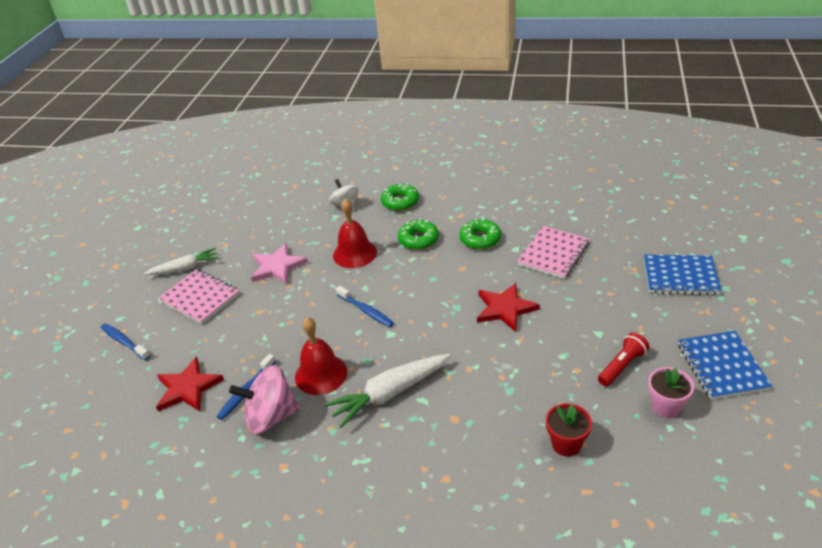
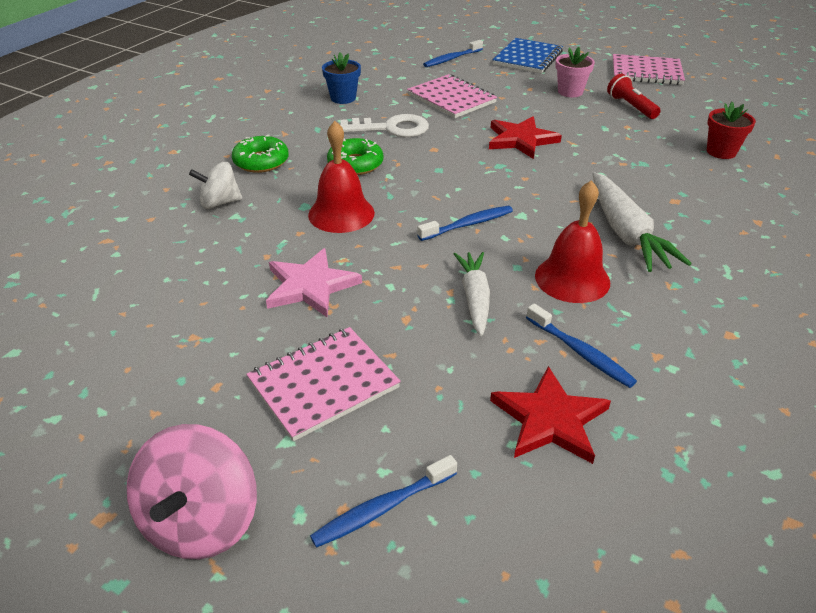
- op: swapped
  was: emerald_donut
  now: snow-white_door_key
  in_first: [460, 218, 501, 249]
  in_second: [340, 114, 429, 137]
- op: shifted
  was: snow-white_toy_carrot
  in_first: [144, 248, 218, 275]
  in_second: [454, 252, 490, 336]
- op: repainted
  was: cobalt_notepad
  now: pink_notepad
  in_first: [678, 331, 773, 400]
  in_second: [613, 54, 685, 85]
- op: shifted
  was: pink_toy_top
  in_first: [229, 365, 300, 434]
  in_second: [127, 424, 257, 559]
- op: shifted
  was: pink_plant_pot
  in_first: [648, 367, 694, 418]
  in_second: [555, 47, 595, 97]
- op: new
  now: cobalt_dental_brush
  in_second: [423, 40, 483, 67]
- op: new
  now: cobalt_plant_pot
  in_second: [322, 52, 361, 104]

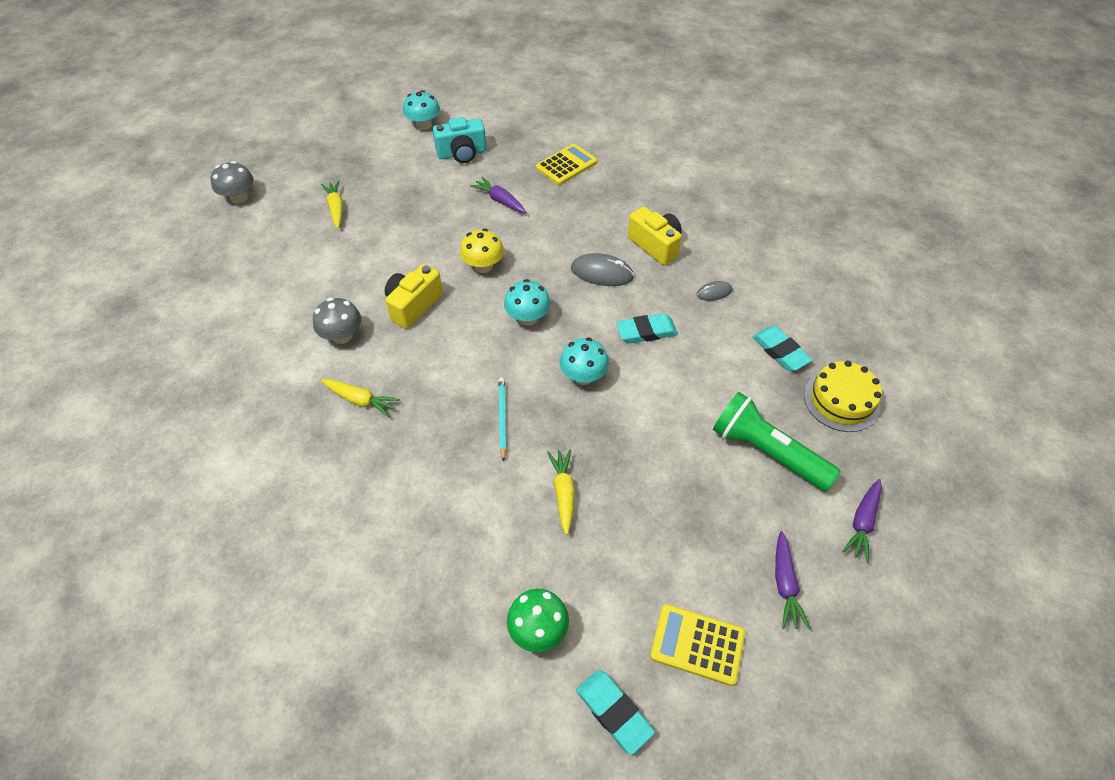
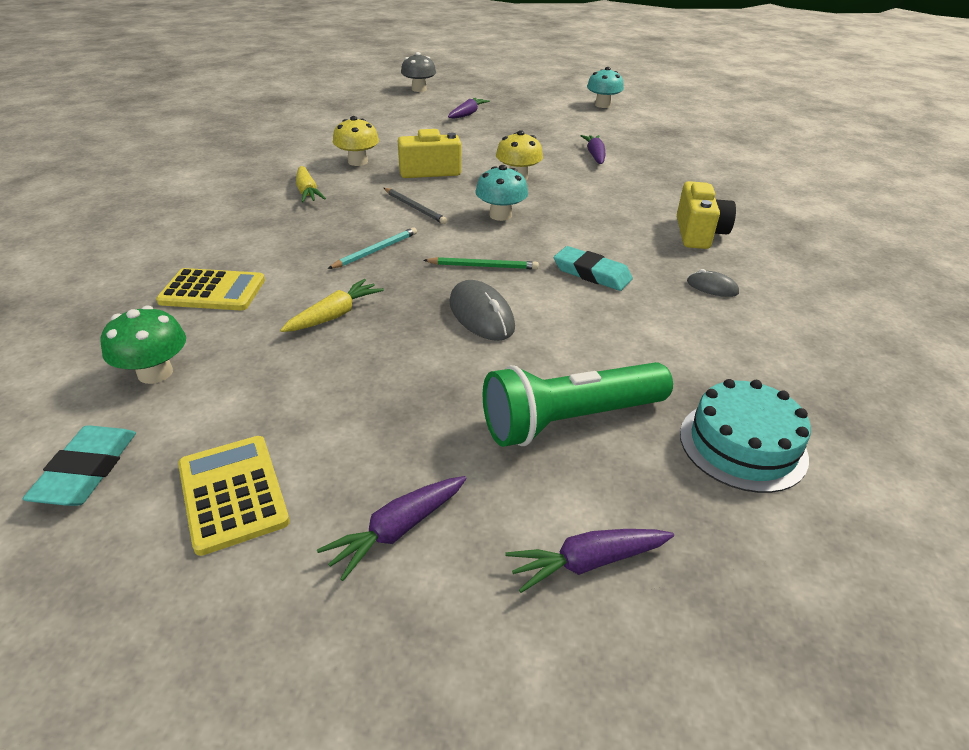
- op: gone
  was: teal_compact_camera
  in_first: [433, 117, 486, 163]
- op: shifted
  was: yellow_adding_machine
  in_first: [536, 144, 597, 185]
  in_second: [156, 268, 265, 311]
- op: repainted
  was: yellow_toy_carrot
  now: royal_purple_toy_carrot
  in_first: [321, 181, 343, 228]
  in_second: [448, 98, 490, 119]
- op: shifted
  was: gray_computer_mouse
  in_first: [571, 253, 634, 286]
  in_second: [449, 280, 515, 341]
- op: repainted
  was: gray_fungus
  now: yellow_fungus
  in_first: [313, 298, 361, 344]
  in_second: [333, 116, 379, 166]
- op: gone
  was: teal_eraser
  in_first: [752, 326, 813, 371]
- op: swapped
  was: teal_fungus
  now: emerald_pencil
  in_first: [560, 337, 609, 385]
  in_second: [423, 257, 539, 270]
- op: repainted
  was: yellow_layer_cake
  now: teal_layer_cake
  in_first: [804, 361, 882, 432]
  in_second: [680, 379, 811, 493]
- op: rotated
  was: emerald_torch
  in_first: [713, 392, 841, 491]
  in_second: [483, 362, 673, 447]
  clockwise: -105
- op: new
  now: gray_pencil
  in_second: [384, 188, 447, 224]

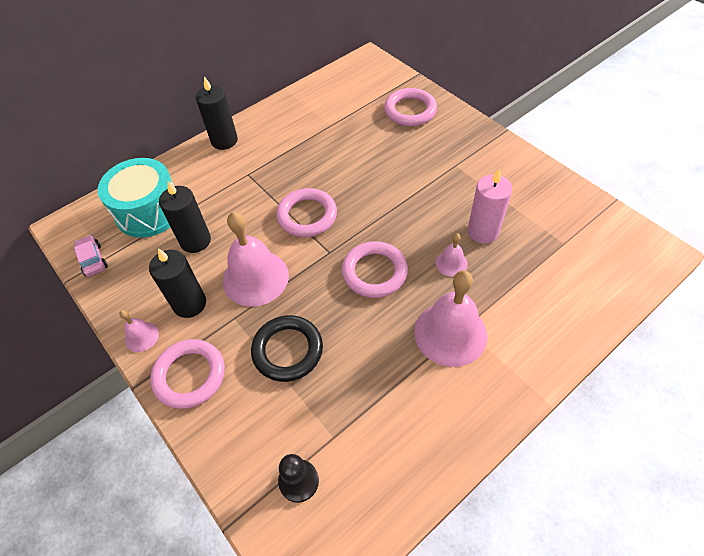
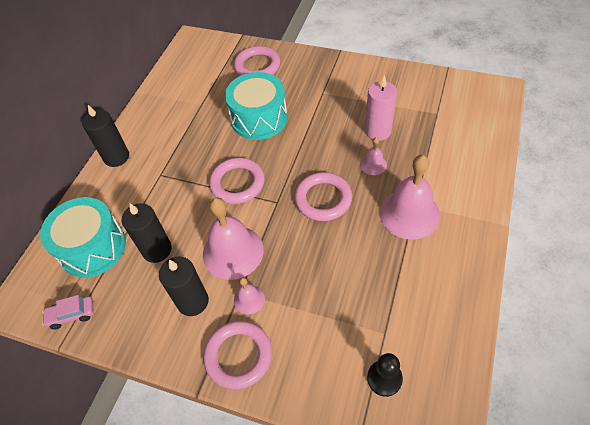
- op: rotated
  was: pink_automobile
  in_first: [74, 235, 108, 277]
  in_second: [42, 295, 94, 330]
  clockwise: -45
- op: shifted
  was: pink_hand_bell
  in_first: [119, 310, 159, 352]
  in_second: [234, 277, 265, 314]
- op: gone
  was: ebony_torus
  in_first: [251, 315, 323, 382]
- op: new
  now: teal_snare_drum
  in_second: [225, 72, 287, 140]

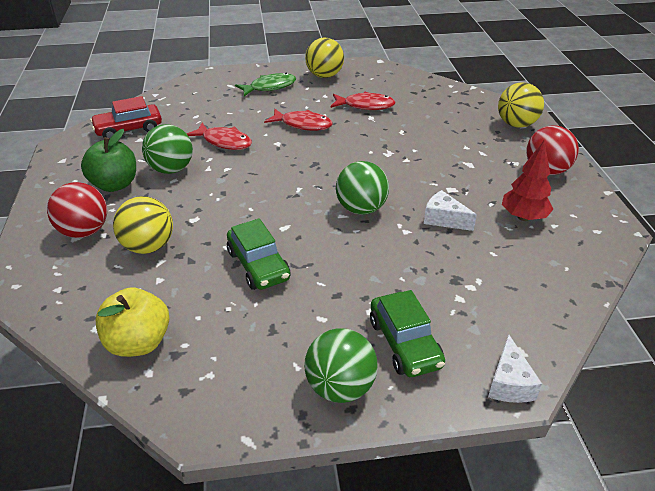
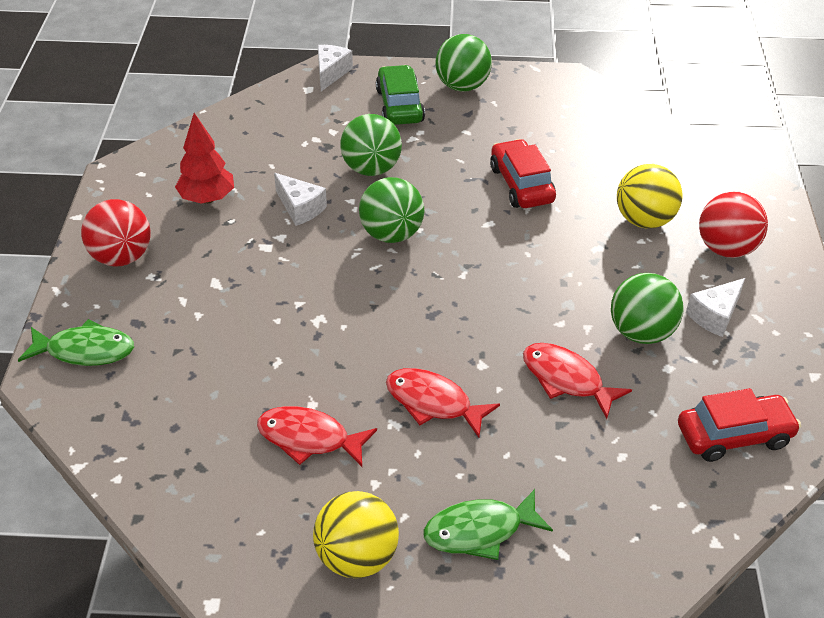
- op: swapped
  was: yellow_play_ball
  now: emerald_toy_fish
  in_first: [498, 83, 544, 128]
  in_second: [18, 319, 134, 366]
- op: swapped
  was: emerald_apple_fruit
  now: snow-white_piece_of_cheese
  in_first: [81, 129, 136, 192]
  in_second: [686, 278, 745, 337]
- op: repainted
  was: emerald_automobile
  now: red_automobile
  in_first: [227, 218, 291, 290]
  in_second: [490, 139, 556, 208]
- op: gone
  was: yellow_apple_fruit
  in_first: [96, 287, 169, 357]
- op: new
  now: emerald_play_ball
  in_second: [340, 114, 402, 176]

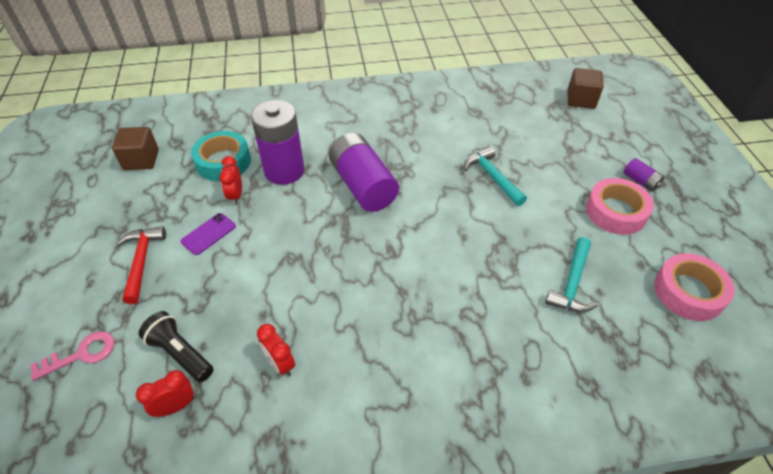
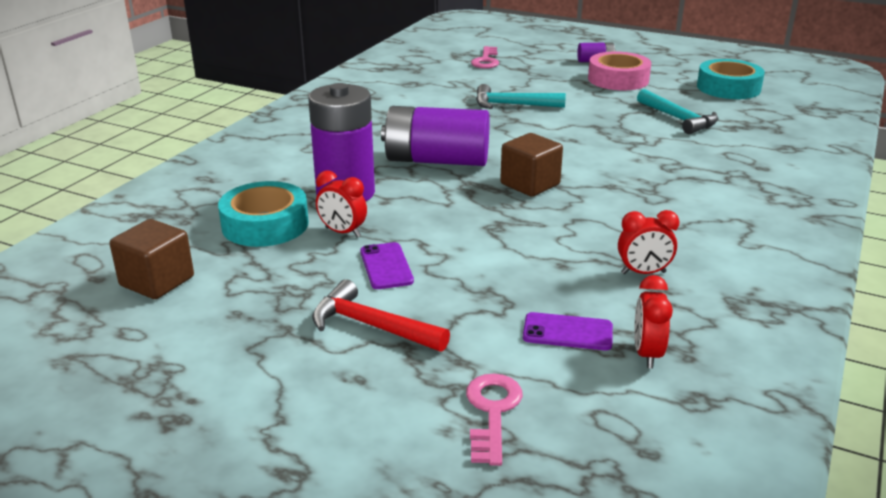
- op: shifted
  was: russet_block
  in_first: [568, 68, 604, 109]
  in_second: [500, 133, 563, 197]
- op: repainted
  was: pink_tape
  now: teal_tape
  in_first: [654, 253, 735, 321]
  in_second: [697, 59, 765, 99]
- op: swapped
  was: ebony_torch
  now: royal_purple_phone
  in_first: [139, 311, 213, 382]
  in_second: [523, 312, 613, 350]
- op: new
  now: pink_door_key
  in_second: [471, 46, 499, 69]

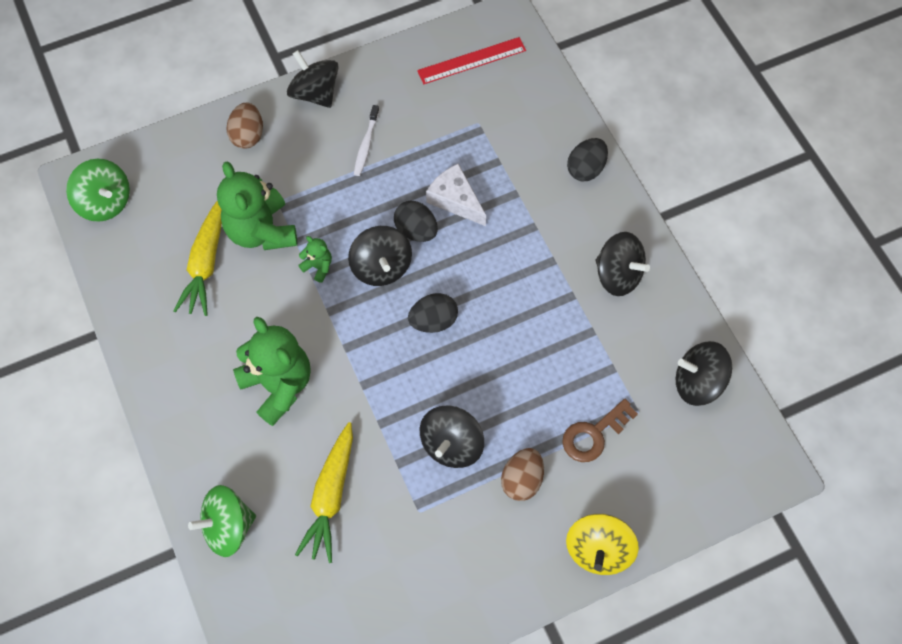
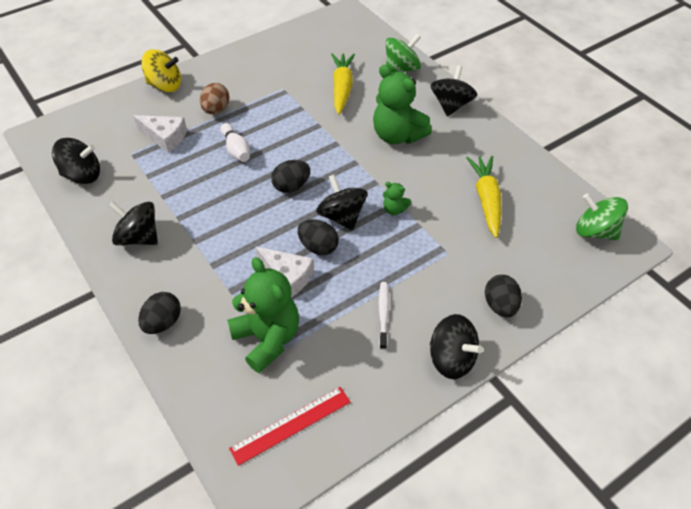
- op: repainted
  was: russet_egg_shape
  now: ebony_egg_shape
  in_first: [226, 102, 263, 148]
  in_second: [485, 275, 522, 317]
- op: shifted
  was: emerald_teddy
  in_first: [217, 162, 297, 250]
  in_second: [227, 257, 299, 373]
- op: swapped
  was: russet_door_key
  now: snow-white_piece_of_cheese
  in_first: [562, 399, 638, 462]
  in_second: [133, 115, 187, 153]
- op: shifted
  was: ebony_toy_top
  in_first: [420, 406, 484, 468]
  in_second: [431, 65, 477, 117]
- op: rotated
  was: yellow_toy_top
  in_first: [566, 514, 639, 575]
  in_second: [141, 49, 181, 92]
  clockwise: 90
- op: new
  now: snow-white_tenpin
  in_second: [220, 123, 250, 162]

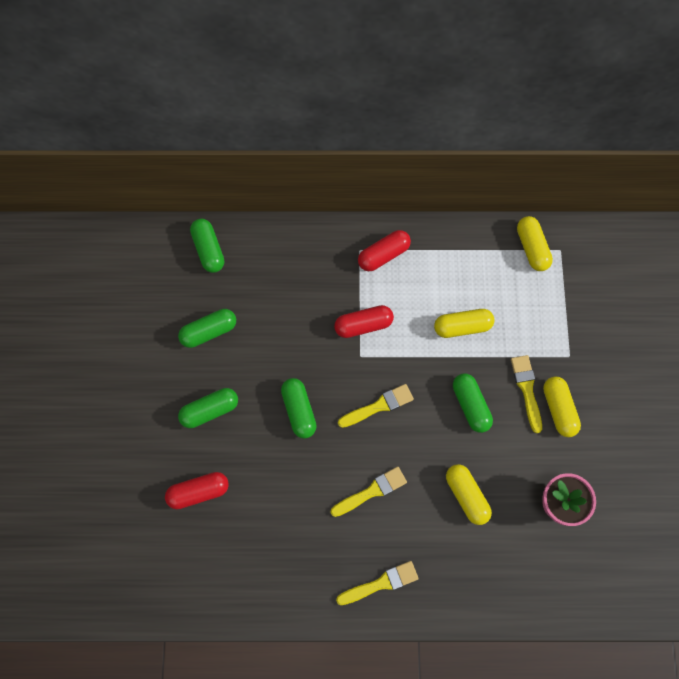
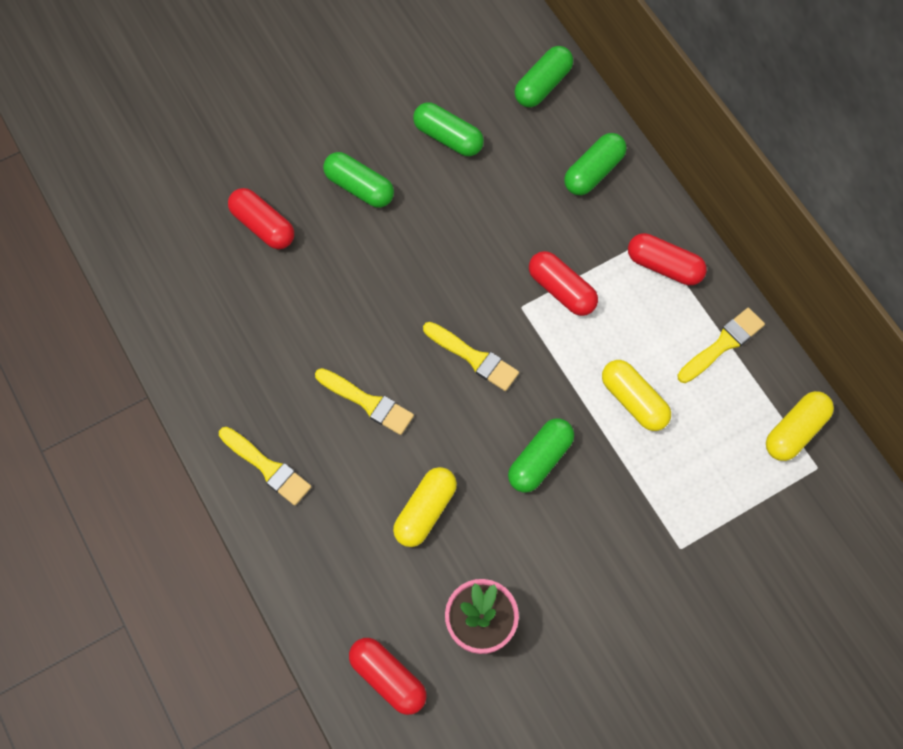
- op: shifted
  was: yellow_brush
  in_first: [511, 355, 542, 433]
  in_second: [677, 308, 765, 383]
- op: gone
  was: yellow_pill
  in_first: [543, 376, 581, 437]
- op: shifted
  was: emerald_pill
  in_first: [281, 378, 317, 439]
  in_second: [564, 133, 627, 195]
- op: new
  now: red_pill
  in_second: [349, 638, 427, 715]

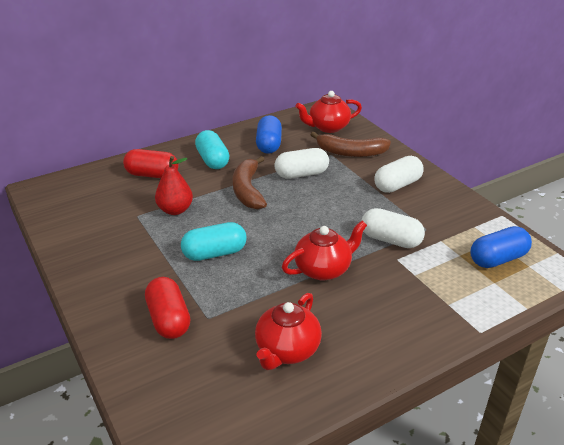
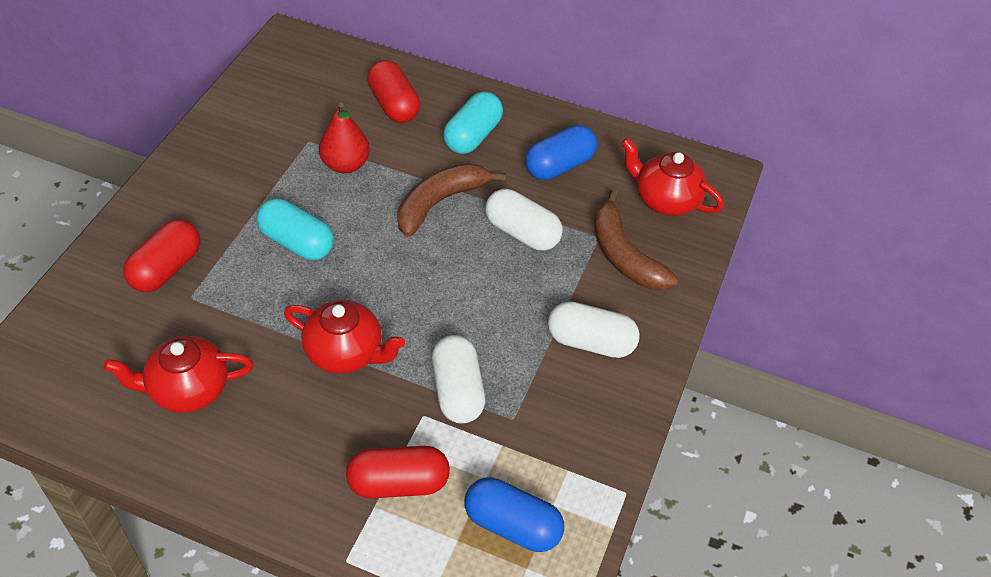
- op: new
  now: red_pill
  in_second: [346, 446, 450, 498]

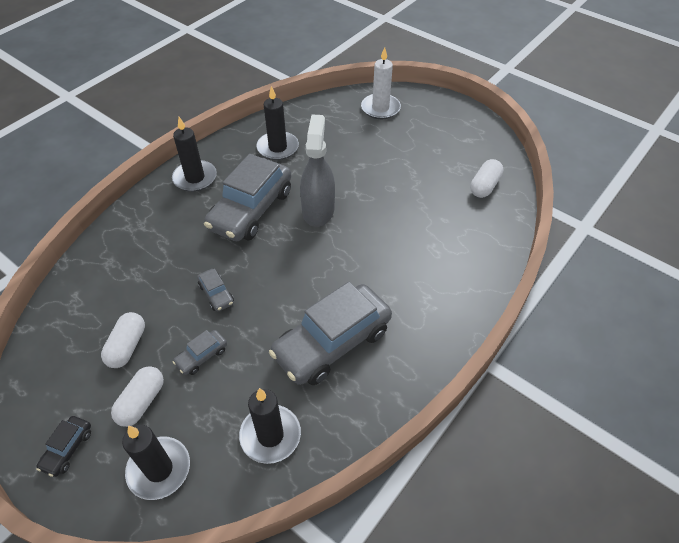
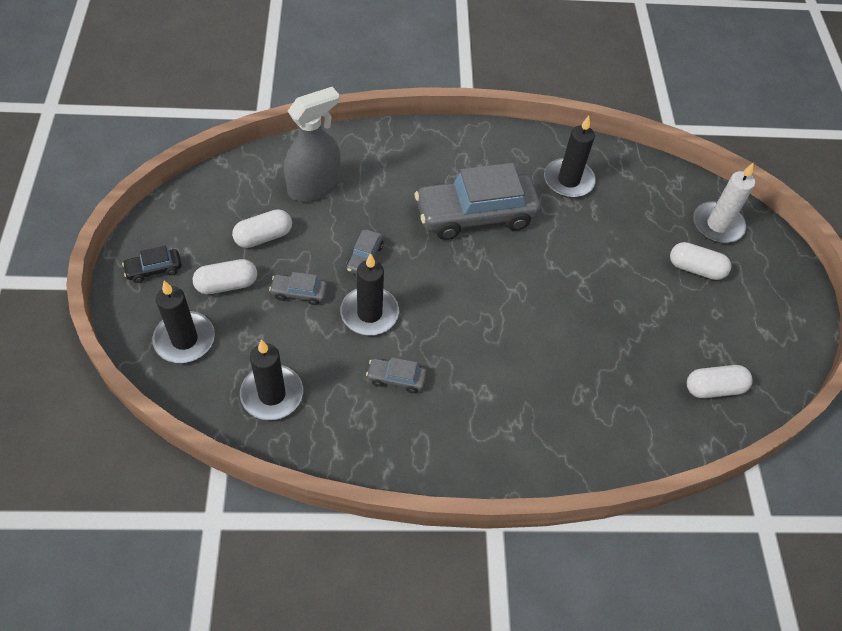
- op: shifted
  was: gray_spray_cleaner
  in_first: [300, 115, 335, 227]
  in_second: [284, 87, 341, 201]
- op: shifted
  was: ebony_pillar_candle
  in_first: [172, 117, 217, 192]
  in_second: [340, 253, 399, 335]
- op: scaled
  was: gray_automobile
  in_first: [269, 282, 392, 385]
  in_second: [366, 357, 427, 393]
  ratio: 0.43
- op: new
  now: snow-white_pill
  in_second: [670, 242, 731, 280]

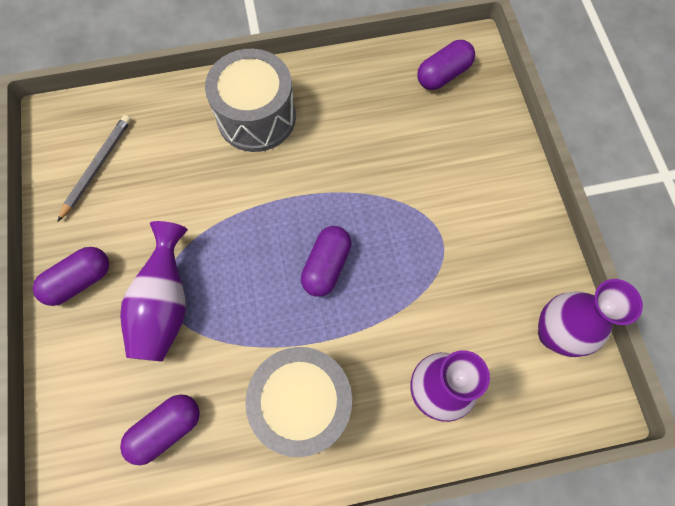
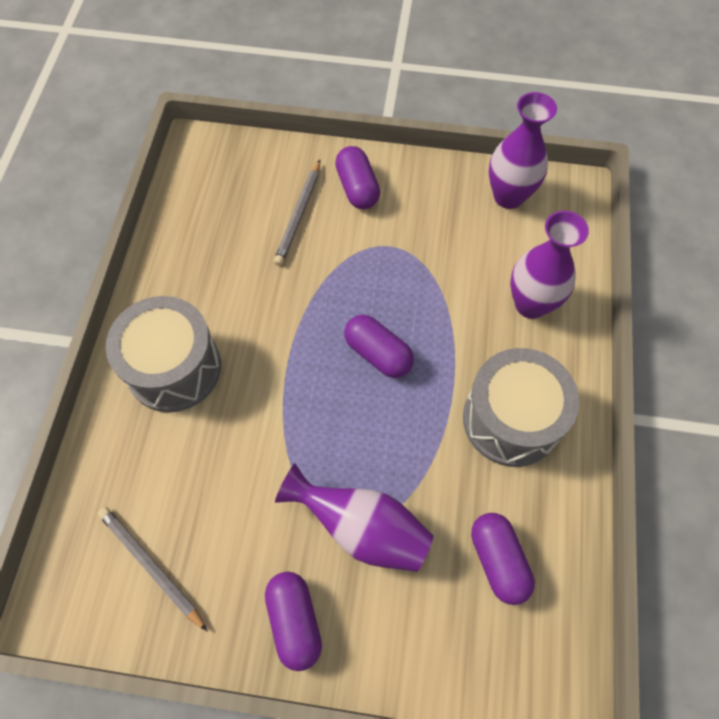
- op: shifted
  was: royal_purple_pill
  in_first: [417, 40, 475, 90]
  in_second: [335, 146, 380, 209]
- op: new
  now: gray_pencil
  in_second: [274, 160, 320, 266]

